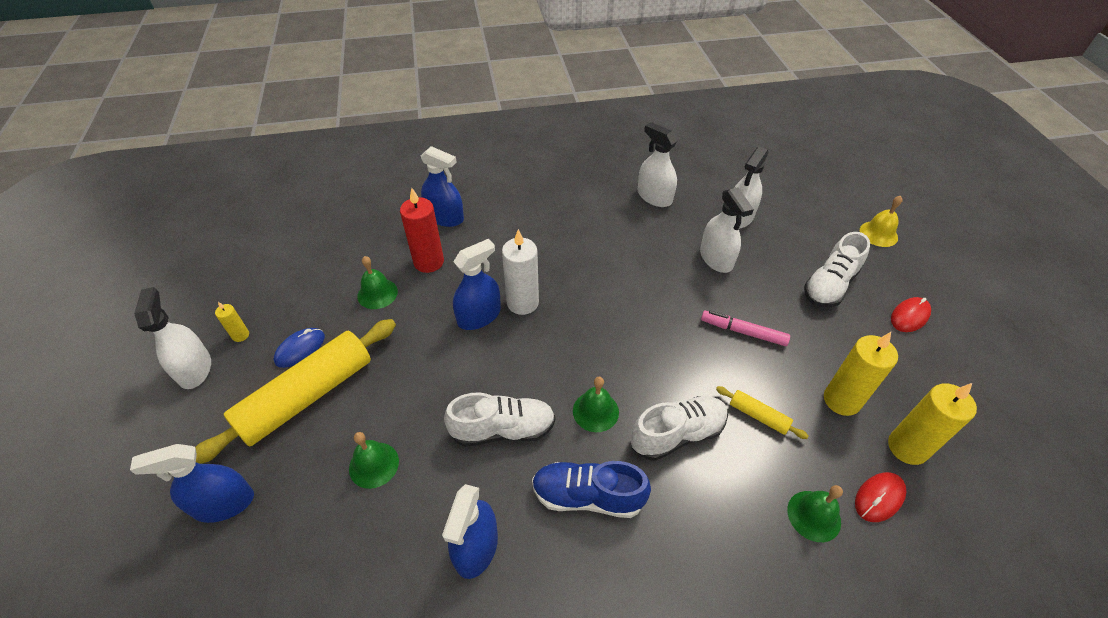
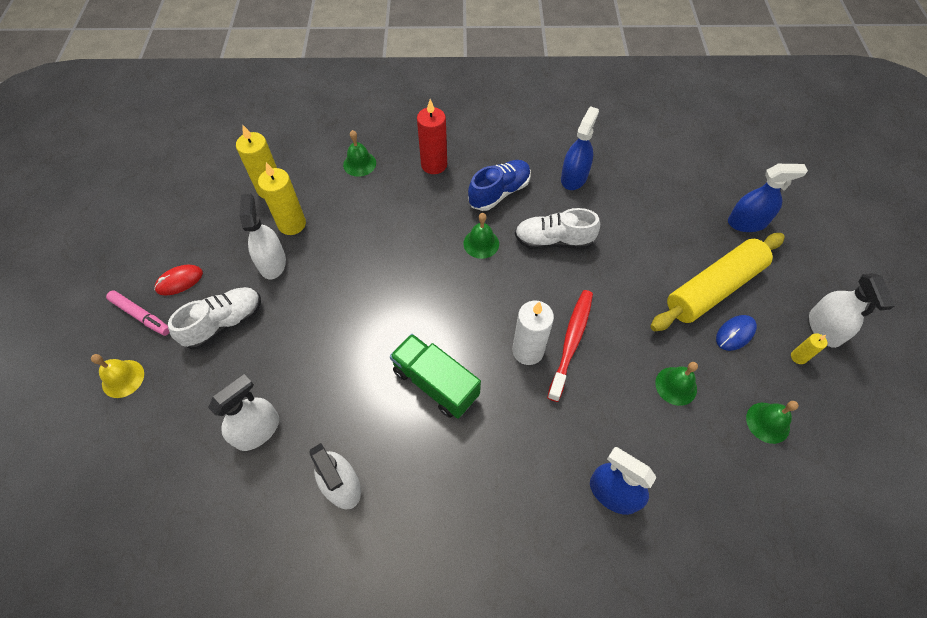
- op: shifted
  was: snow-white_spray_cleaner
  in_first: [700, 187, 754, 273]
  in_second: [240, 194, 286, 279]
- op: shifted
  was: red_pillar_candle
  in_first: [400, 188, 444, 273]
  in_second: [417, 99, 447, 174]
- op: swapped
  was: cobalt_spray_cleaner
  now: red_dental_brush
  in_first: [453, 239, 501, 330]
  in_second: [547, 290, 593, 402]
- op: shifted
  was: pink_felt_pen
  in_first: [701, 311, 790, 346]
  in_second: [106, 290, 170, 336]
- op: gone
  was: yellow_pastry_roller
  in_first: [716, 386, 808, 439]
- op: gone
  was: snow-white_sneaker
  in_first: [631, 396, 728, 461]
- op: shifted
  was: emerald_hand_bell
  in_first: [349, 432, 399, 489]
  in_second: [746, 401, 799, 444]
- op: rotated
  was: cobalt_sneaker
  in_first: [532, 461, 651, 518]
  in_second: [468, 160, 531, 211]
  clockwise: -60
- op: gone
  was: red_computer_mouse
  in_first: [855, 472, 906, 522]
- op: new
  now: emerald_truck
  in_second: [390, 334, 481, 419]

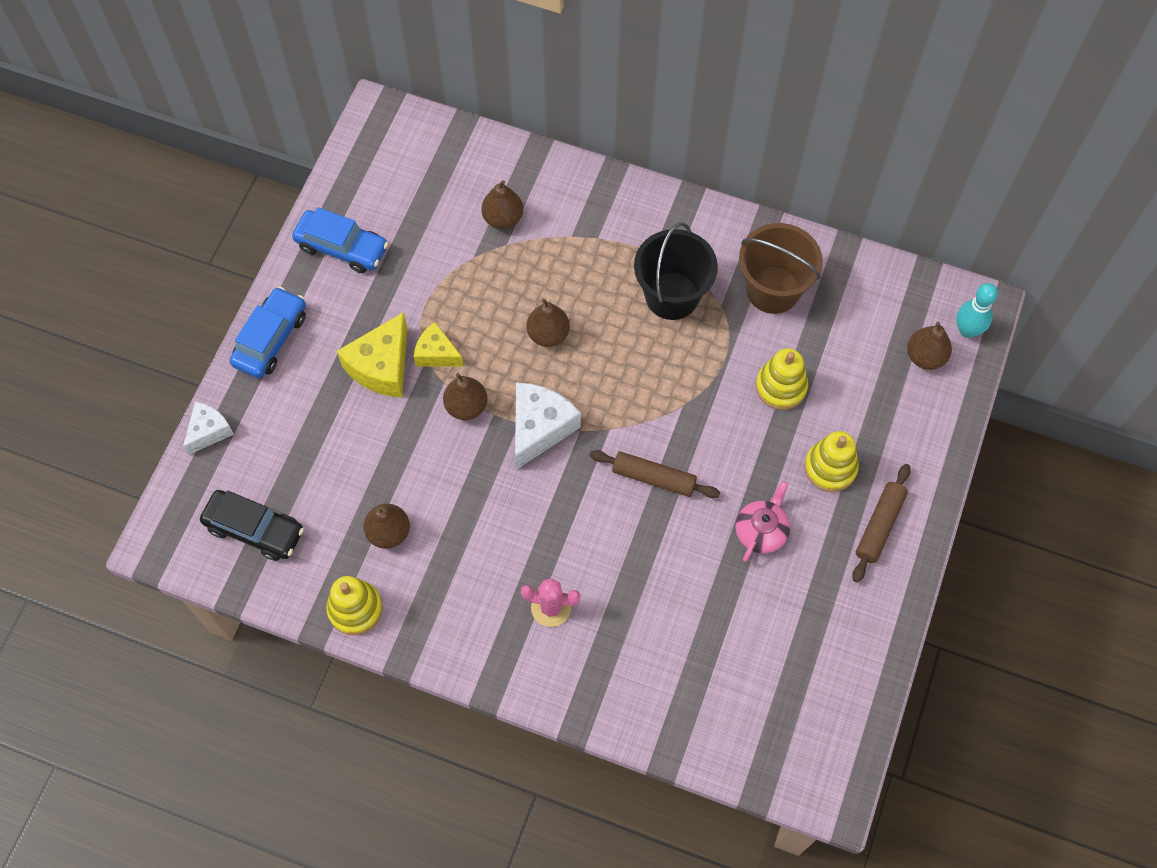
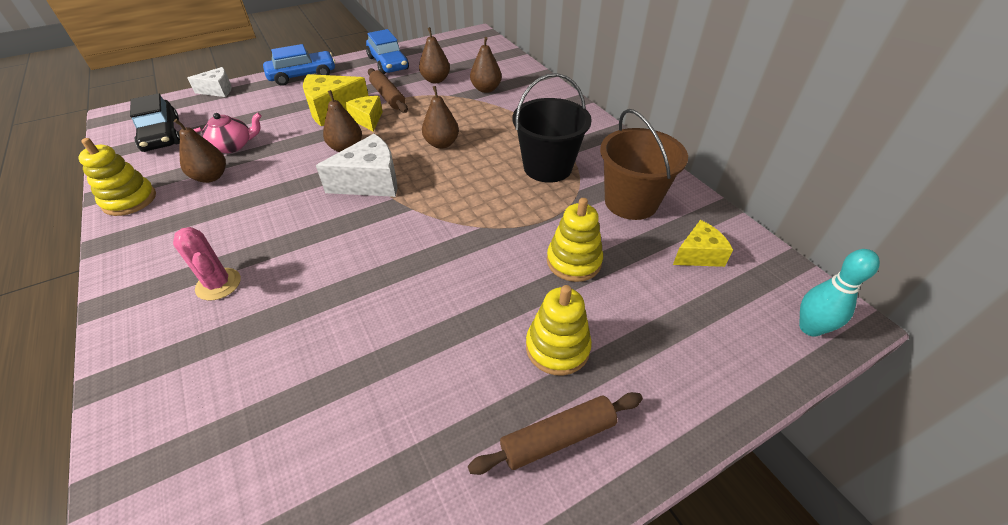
- op: shifted
  was: russet_pear_fruit
  in_first: [907, 322, 952, 370]
  in_second: [419, 27, 450, 83]
- op: shifted
  was: russet_pastry_roller
  in_first: [589, 450, 720, 498]
  in_second: [368, 68, 408, 113]
- op: shifted
  was: pink_tea_pot
  in_first: [735, 481, 790, 562]
  in_second: [193, 113, 262, 153]
- op: new
  now: yellow_piece_of_cheese
  in_second: [673, 220, 733, 267]

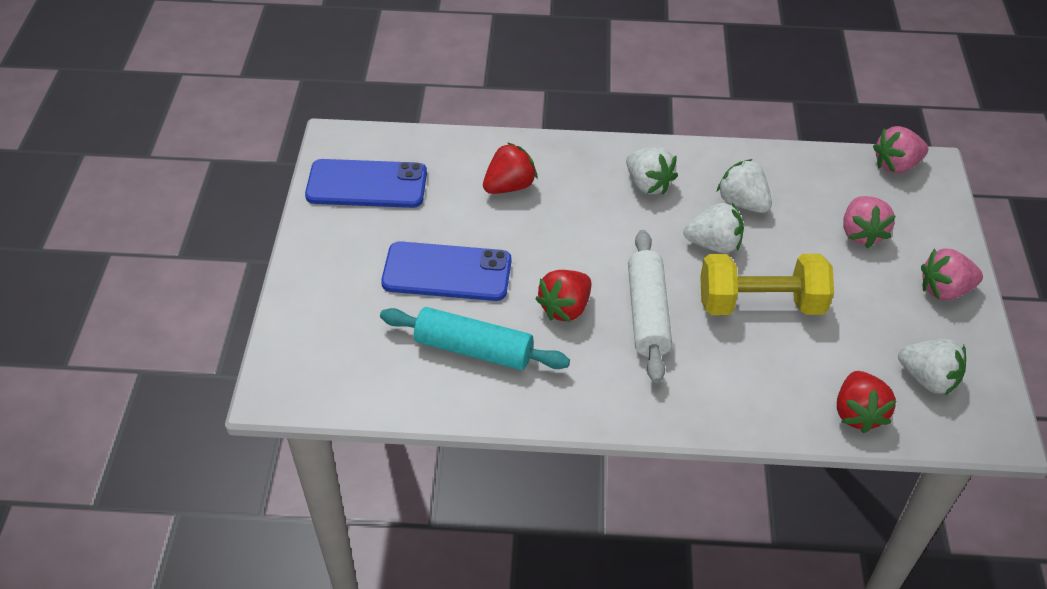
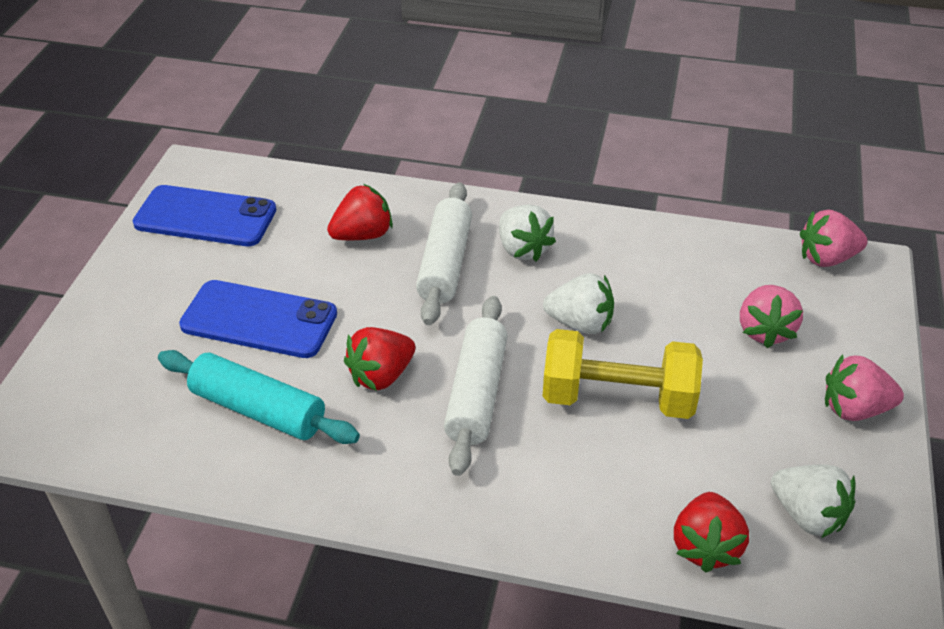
- op: gone
  was: snow-white_berry
  in_first: [717, 159, 772, 213]
- op: new
  now: snow-white_pastry_roller
  in_second: [416, 182, 472, 325]

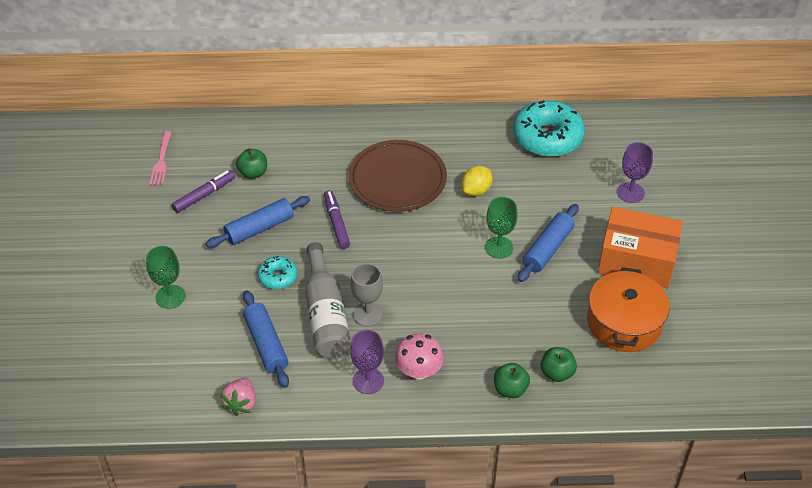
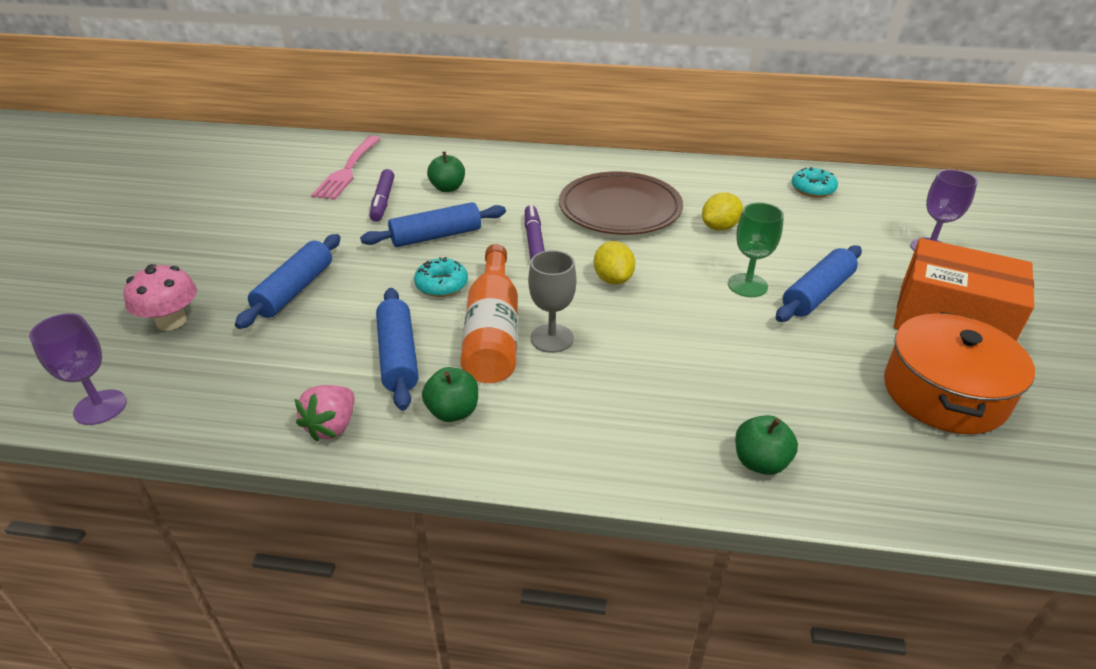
- op: scaled
  was: teal_donut
  in_first: [513, 100, 585, 157]
  in_second: [791, 167, 838, 198]
  ratio: 0.5
- op: scaled
  was: pink_fork
  in_first: [150, 131, 172, 185]
  in_second: [311, 136, 381, 200]
  ratio: 1.53
- op: rotated
  was: royal_purple_felt_pen
  in_first: [172, 170, 235, 213]
  in_second: [370, 169, 394, 222]
  clockwise: 120
- op: repainted
  was: gray_drink_bottle
  now: orange-coloured_drink_bottle
  in_first: [305, 242, 351, 358]
  in_second: [460, 244, 518, 383]
- op: swapped
  was: emerald_goblet
  now: cobalt_pastry_roller
  in_first: [146, 246, 185, 309]
  in_second: [235, 234, 341, 329]
- op: shifted
  was: royal_purple_goblet
  in_first: [350, 330, 384, 394]
  in_second: [29, 313, 127, 425]
- op: shifted
  was: pink_fungus
  in_first: [395, 333, 444, 380]
  in_second: [123, 264, 197, 331]
- op: shifted
  was: emerald_apple_fruit
  in_first: [541, 347, 577, 382]
  in_second: [422, 367, 478, 422]
- op: new
  now: yellow_toy_lemon
  in_second: [594, 241, 635, 285]

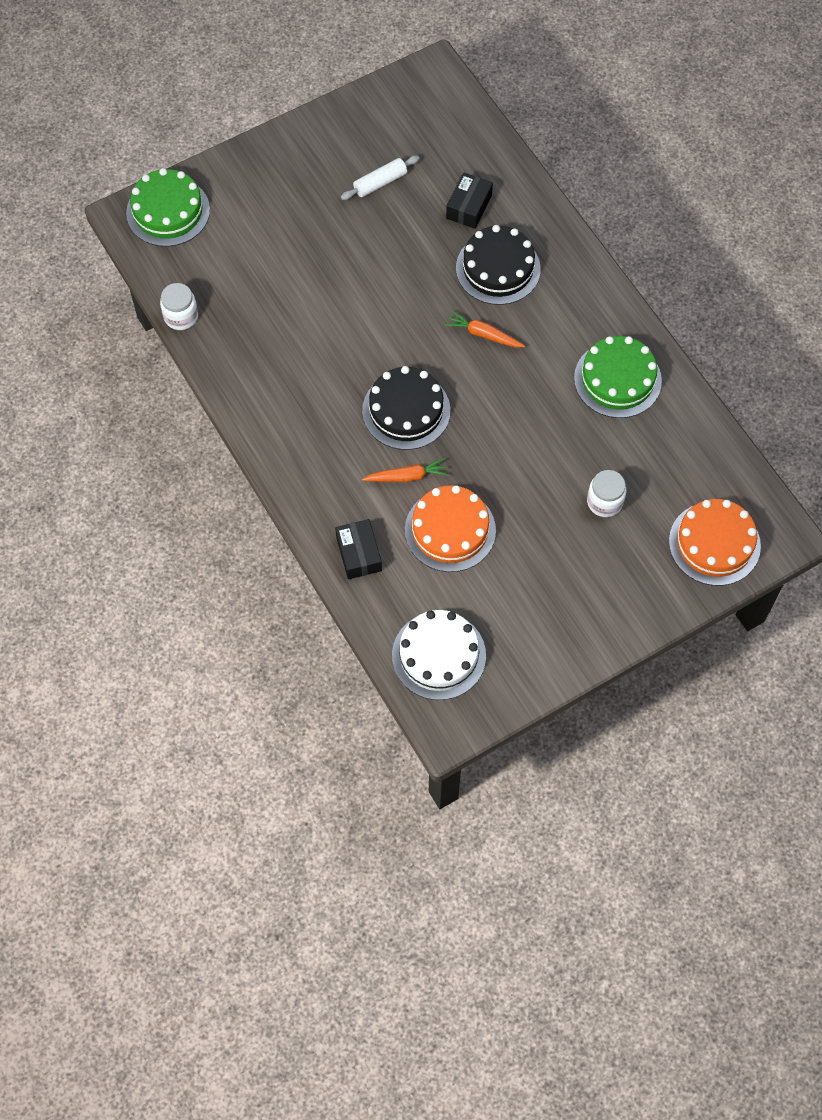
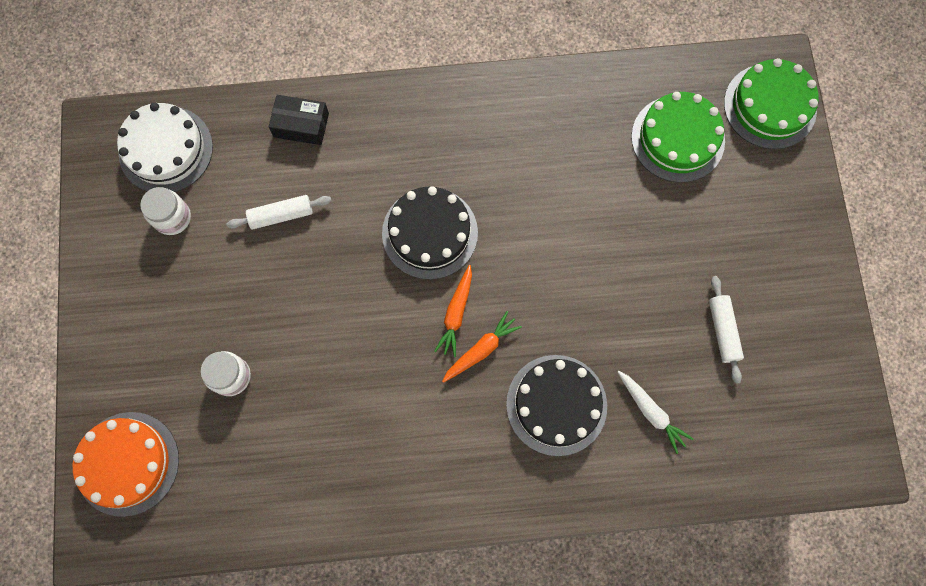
- op: swapped
  was: ebony_box
  now: snow-white_toy_carrot
  in_first: [446, 173, 493, 229]
  in_second: [618, 371, 693, 454]
- op: shifted
  was: snow-white_preserve_jar
  in_first: [160, 283, 198, 330]
  in_second: [140, 187, 191, 235]
- op: shifted
  was: emerald_layer_cake
  in_first: [574, 336, 662, 418]
  in_second: [631, 92, 725, 183]
- op: shifted
  was: orange-coloured_toy_carrot
  in_first: [362, 458, 449, 482]
  in_second: [434, 265, 472, 357]
- op: swapped
  was: orange-coloured_layer_cake
  now: snow-white_pastry_roller
  in_first: [405, 485, 496, 572]
  in_second: [226, 195, 332, 230]

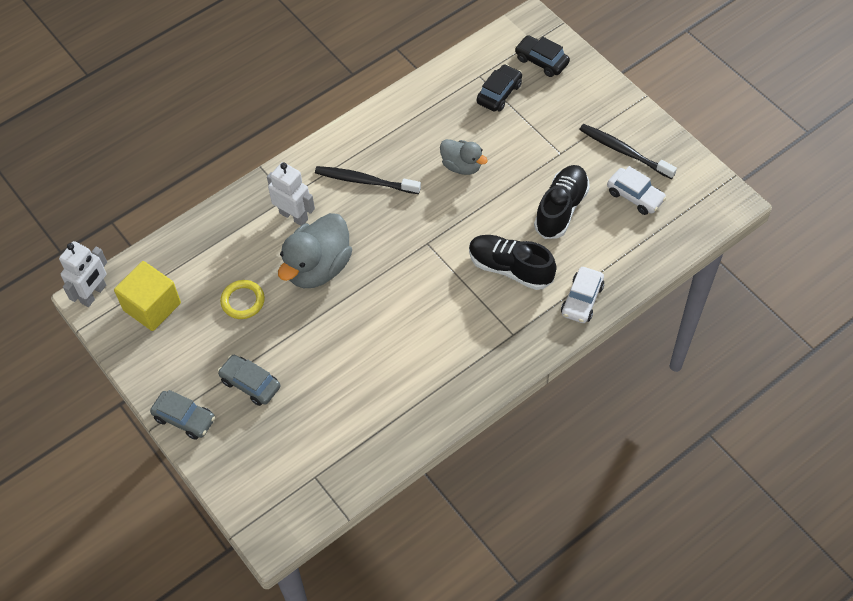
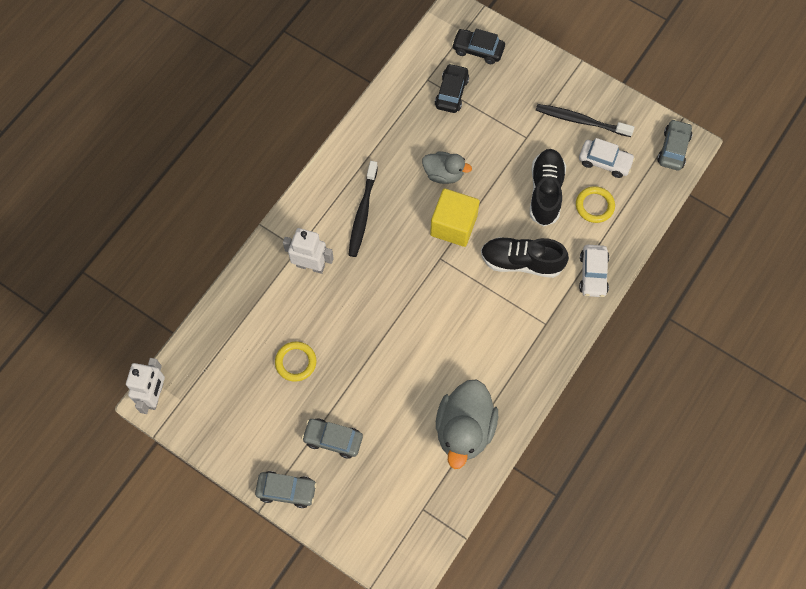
- op: rotated
  was: ebony_dental_brush
  in_first: [315, 166, 421, 194]
  in_second: [348, 161, 378, 257]
  clockwise: -75
- op: shifted
  was: gray_duck
  in_first: [278, 213, 352, 288]
  in_second: [436, 379, 498, 469]
- op: shifted
  was: yellow_block
  in_first: [114, 261, 181, 331]
  in_second: [430, 188, 480, 247]
- op: new
  now: gray_automobile
  in_second: [657, 119, 692, 170]
- op: new
  now: yellow_torus
  in_second: [576, 186, 615, 223]

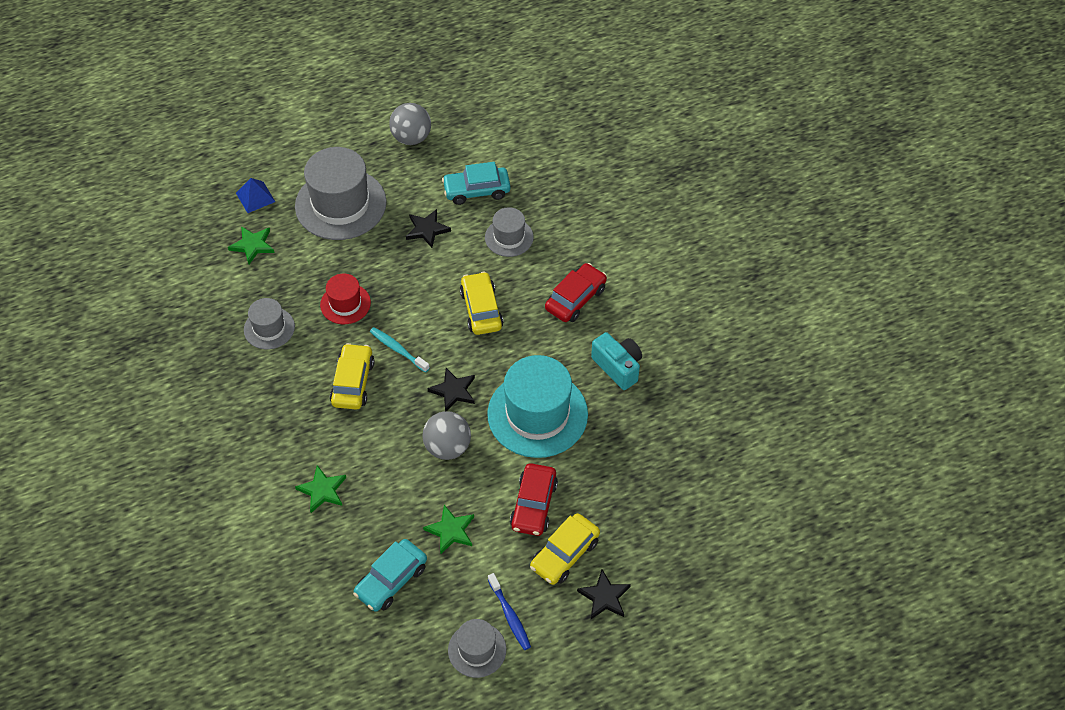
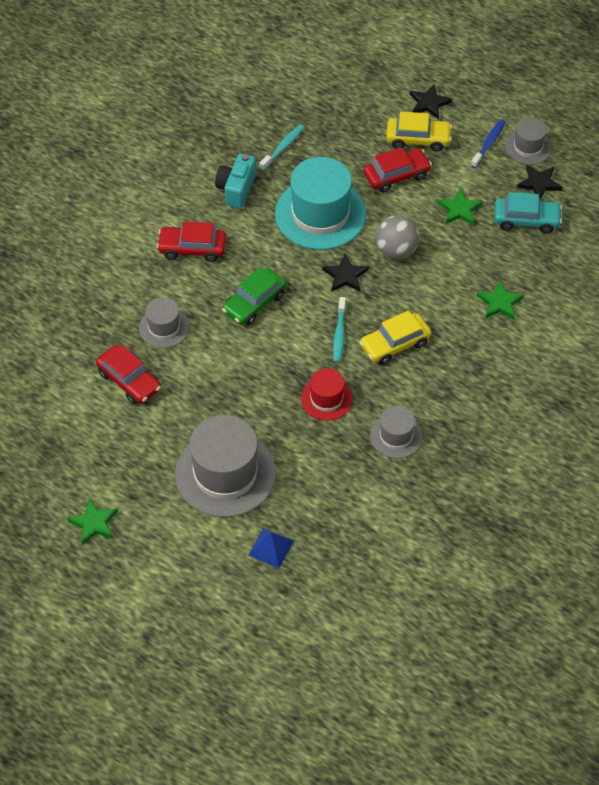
- op: gone
  was: gray_play_ball
  in_first: [389, 103, 431, 145]
- op: repainted
  was: teal_automobile
  now: red_automobile
  in_first: [442, 162, 510, 205]
  in_second: [96, 345, 161, 404]
- op: shifted
  was: ebony_five-pointed_star
  in_first: [406, 209, 451, 248]
  in_second: [517, 165, 563, 200]
- op: shifted
  was: emerald_five-pointed_star
  in_first: [228, 226, 275, 264]
  in_second: [67, 498, 118, 545]
- op: repainted
  was: yellow_automobile
  now: emerald_automobile
  in_first: [460, 272, 503, 335]
  in_second: [222, 267, 286, 325]
- op: new
  now: teal_dental_brush
  in_second: [259, 124, 305, 171]

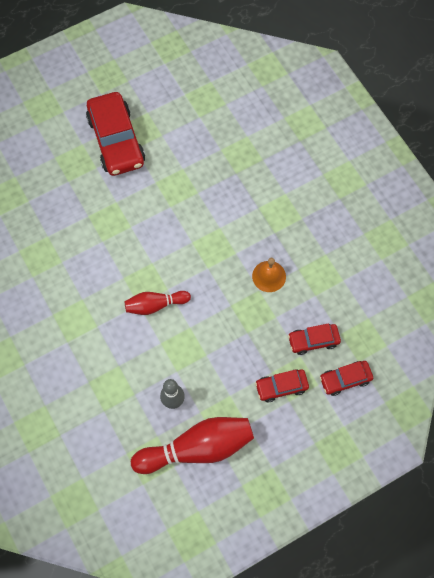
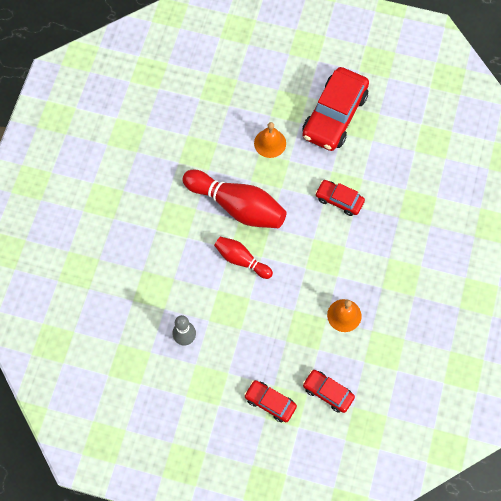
- op: shifted
  was: red_automobile
  in_first: [319, 361, 373, 396]
  in_second: [315, 180, 365, 216]
- op: shifted
  was: red_tenpin
  in_first: [131, 417, 254, 474]
  in_second: [182, 169, 287, 228]
- op: new
  now: orange-coloured_hand_bell
  in_second: [254, 122, 286, 158]

